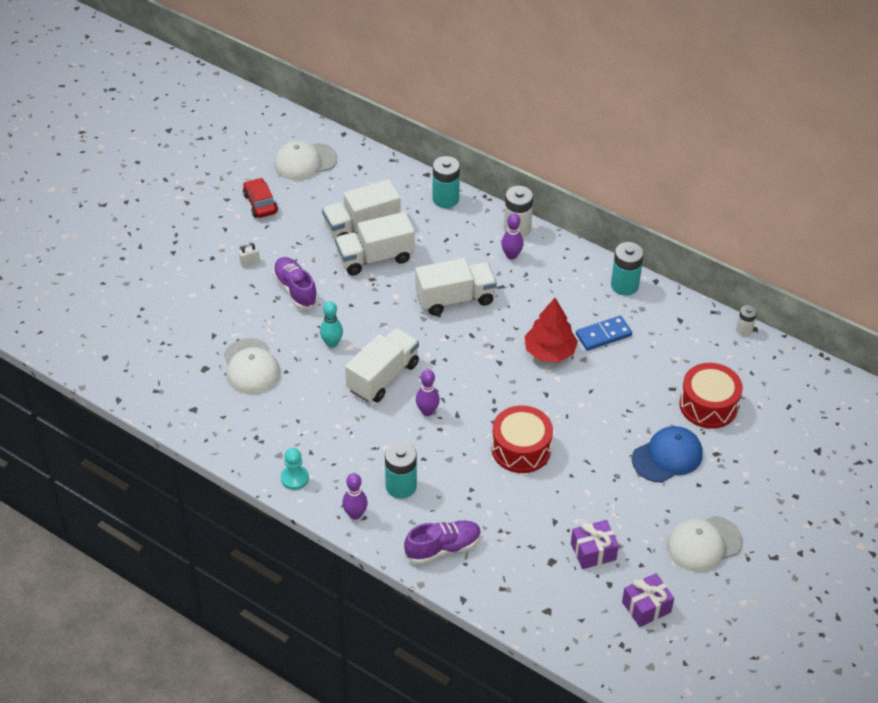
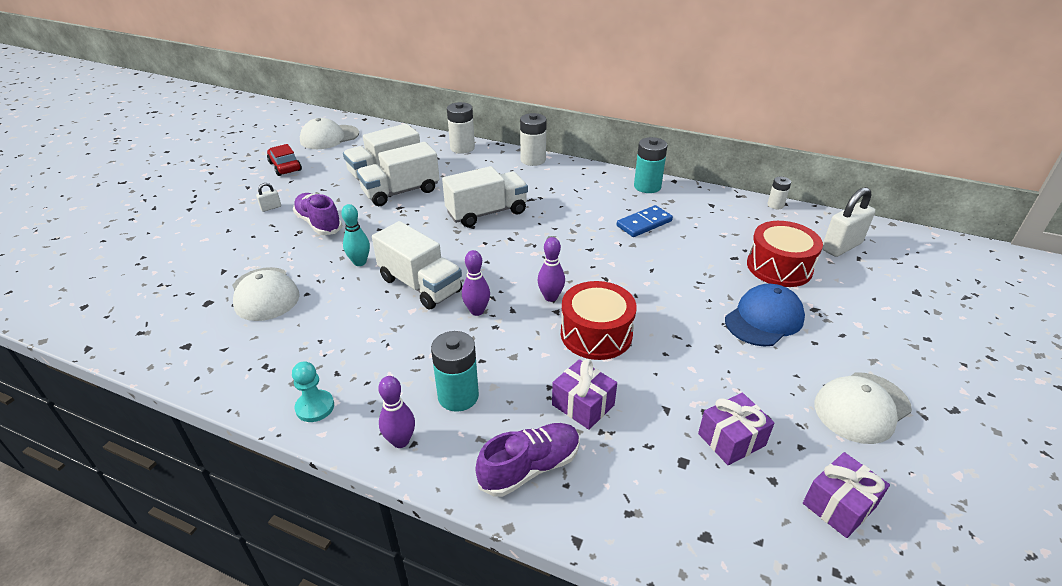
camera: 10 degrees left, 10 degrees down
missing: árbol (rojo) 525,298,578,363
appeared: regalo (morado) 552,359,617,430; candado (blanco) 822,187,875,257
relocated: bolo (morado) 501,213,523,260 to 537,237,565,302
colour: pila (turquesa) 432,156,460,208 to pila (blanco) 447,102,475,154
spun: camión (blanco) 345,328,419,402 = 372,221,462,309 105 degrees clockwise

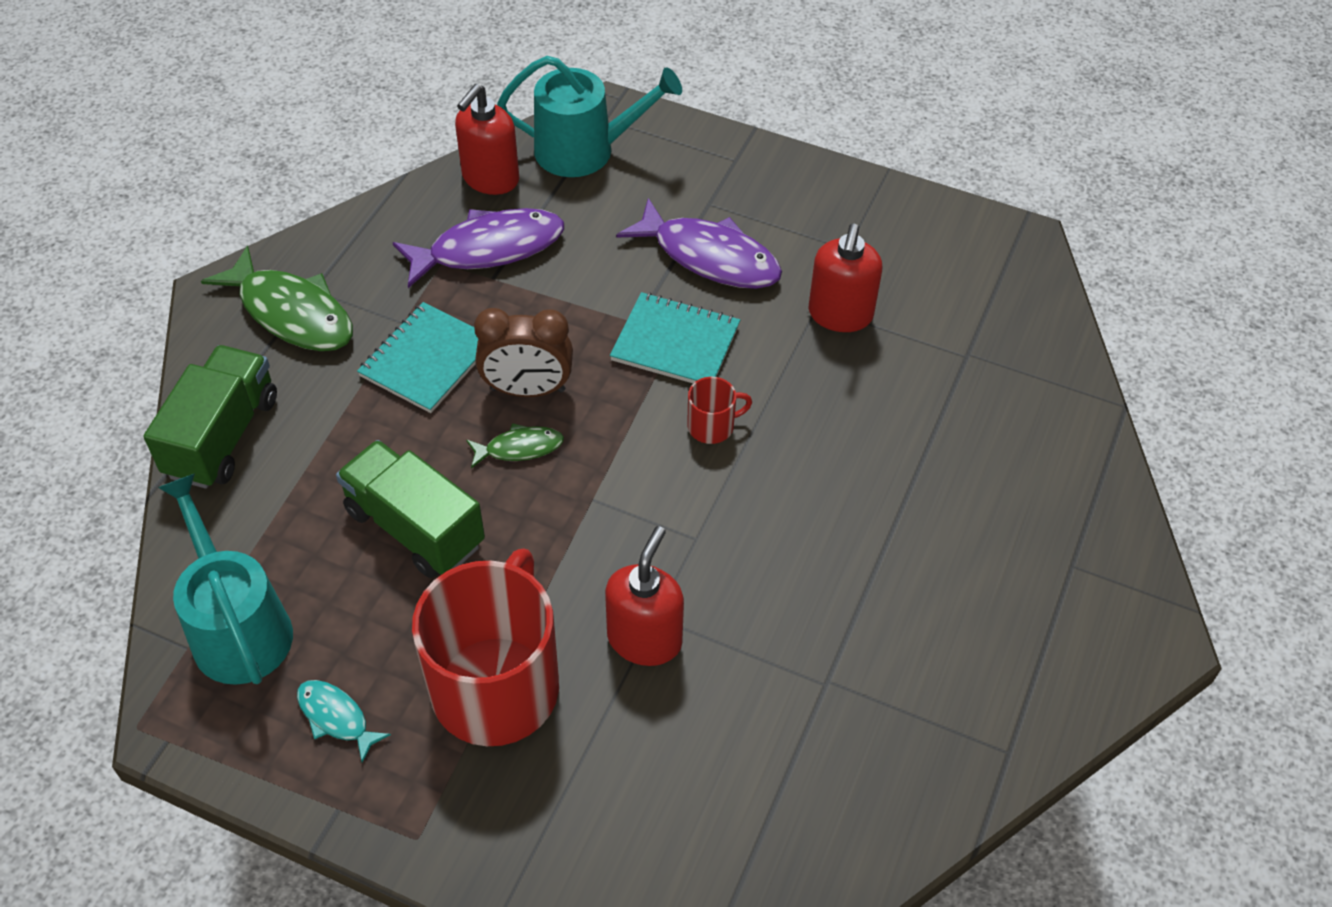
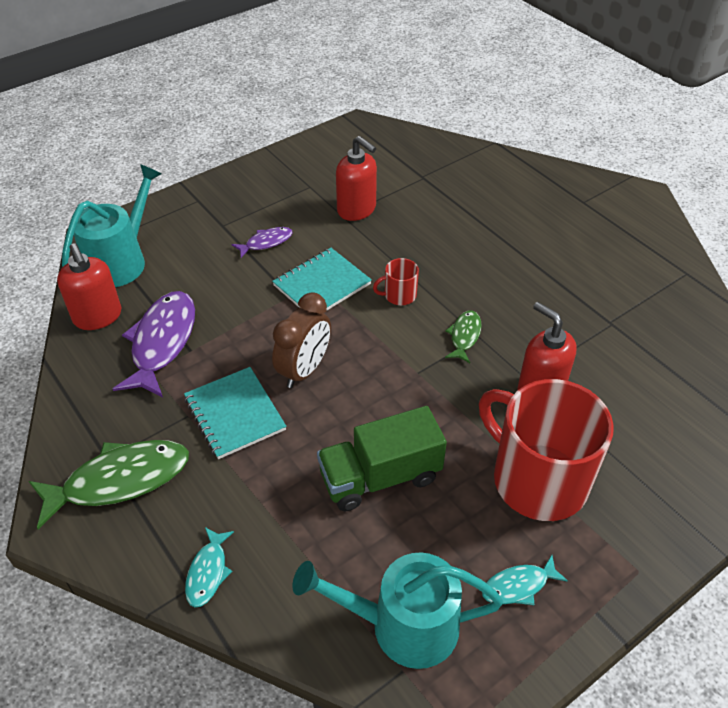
camera: 60 degrees left, 5 degrees down
relocated: pez (verde) 466,423,564,468 to 445,311,482,363
exchanged: camión (verde) 143,345,277,489 to pez (turquesa) 185,527,234,607
spun: taza (rojo) 687,377,752,444 = 373,258,419,305 120 degrees counterclockwise
size: pez (morado) 616,198,782,289 = 231,227,293,258 x0.51

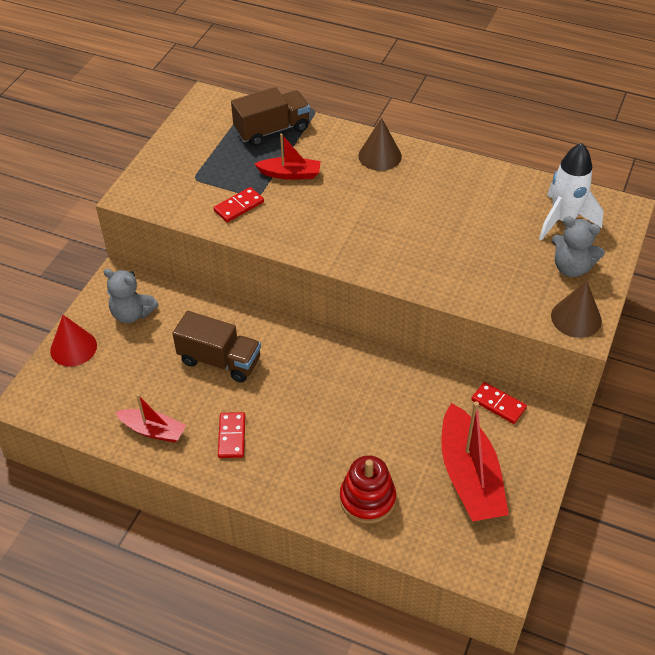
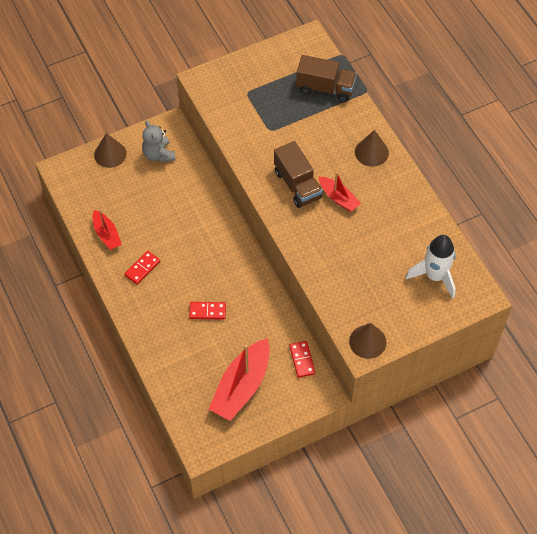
camera: 40 degrees right, 10 degrees up
missing: juguete apilable (rojo) 340,455,396,523; osito (gris) 552,216,605,277
relocated: camión (marrón) 172,311,261,383 to 274,141,322,208; ficha de dominó (rojo) 214,187,264,222 to 189,302,226,319; barco (rojo) 254,134,321,180 to 319,172,361,212
colour: cono (rojo) 50,315,97,367 to cono (marrón) 94,133,127,168

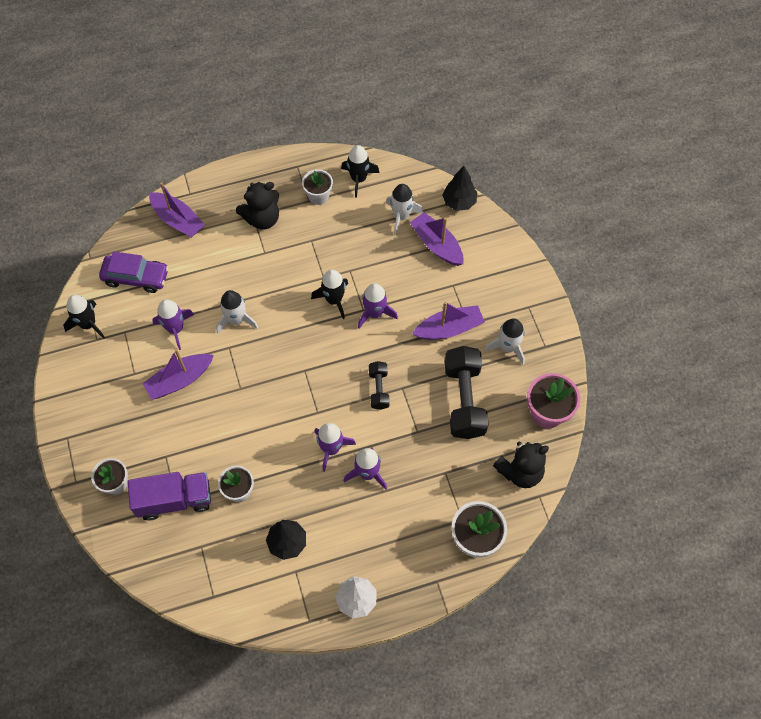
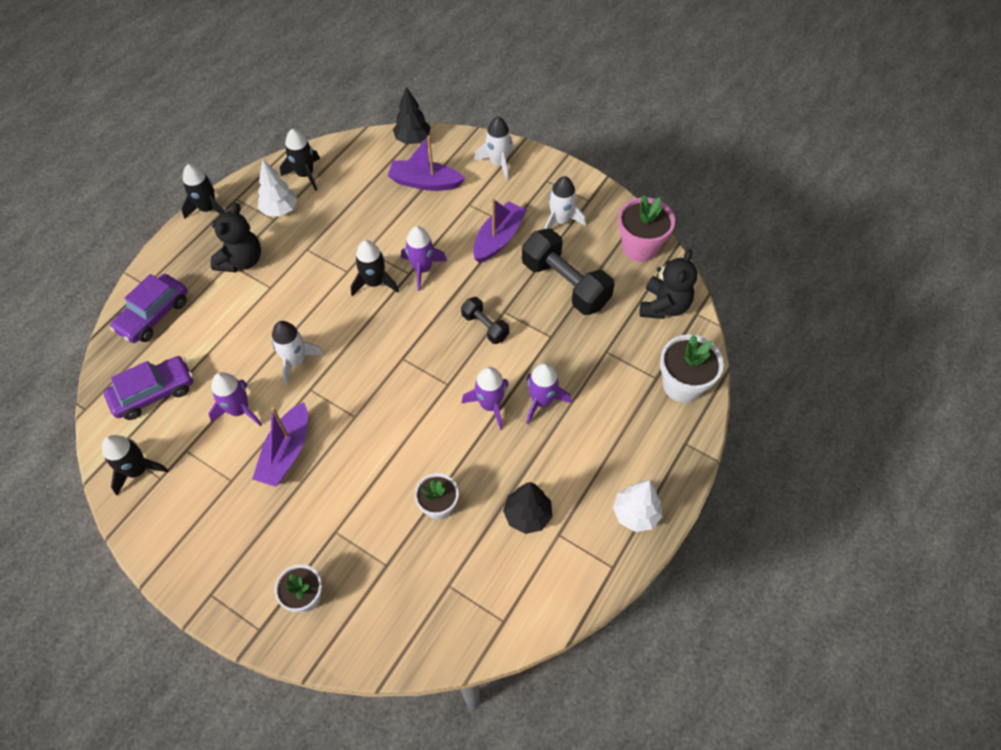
camera: 40 degrees left, 5 degrees down
missing: camión (morado) 128,472,211,521
appeared: cohete (negro) 181,164,225,219
relocated: cohete (blanco) 386,184,423,235 to 474,117,514,180
exchanged: barco (morado) 149,182,205,238 to coche (morado) 110,274,187,343; maceta (blanco) 302,169,333,205 to árbol (blanco) 258,159,298,217

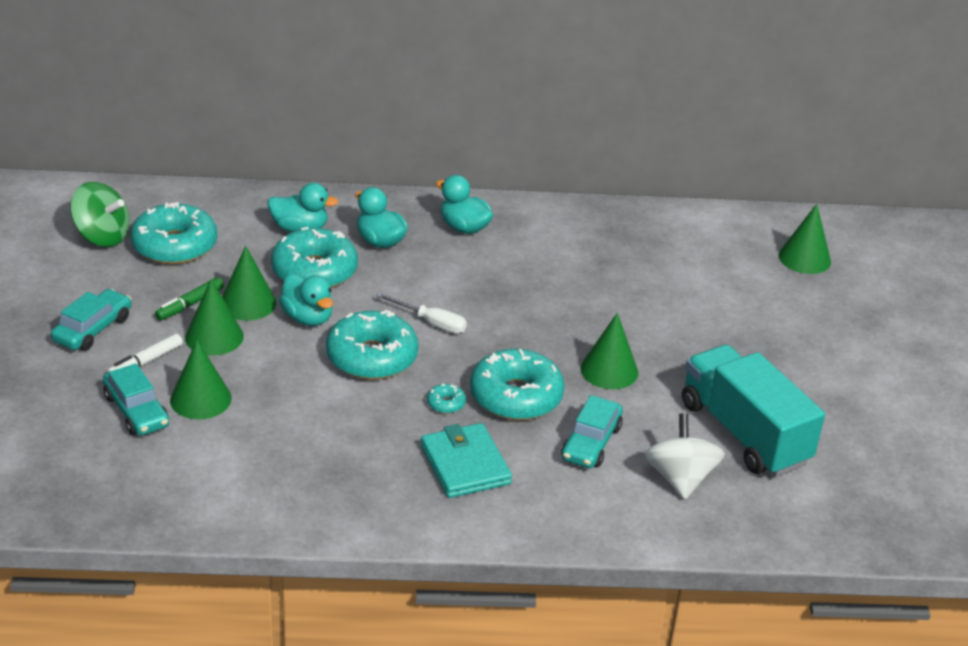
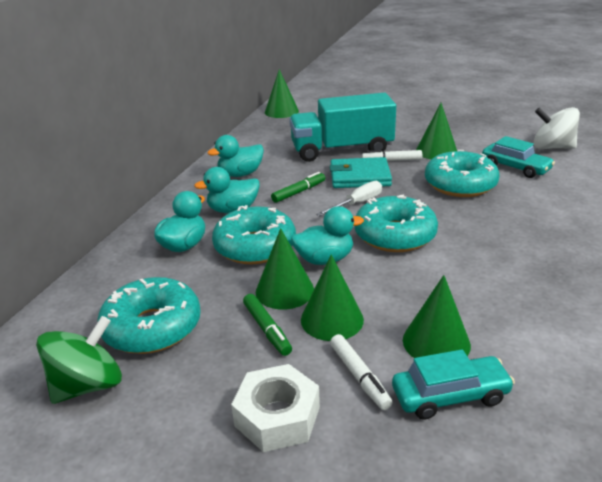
camera: 65 degrees left, 5 degrees down
missing: rosquilla (turquesa) 427,384,466,414
appeared: rotulador (verde) 271,172,325,203; rotulador (blanco) 362,150,422,161
relocated: cartera (turquesa) 421,423,512,498 to 330,157,392,188; camión (turquesa) 682,345,825,476 to 289,93,396,162; cono (verde) 779,204,831,274 to 265,69,299,118
exchanged: coche (turquesa) 51,289,131,350 to tuerca (blanco) 231,364,320,452

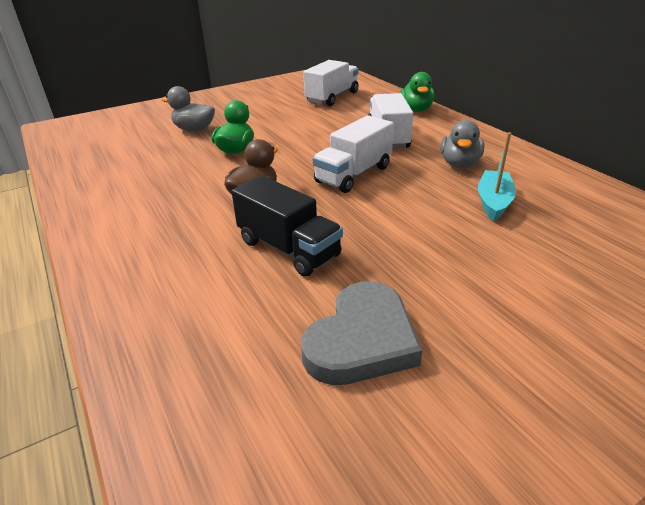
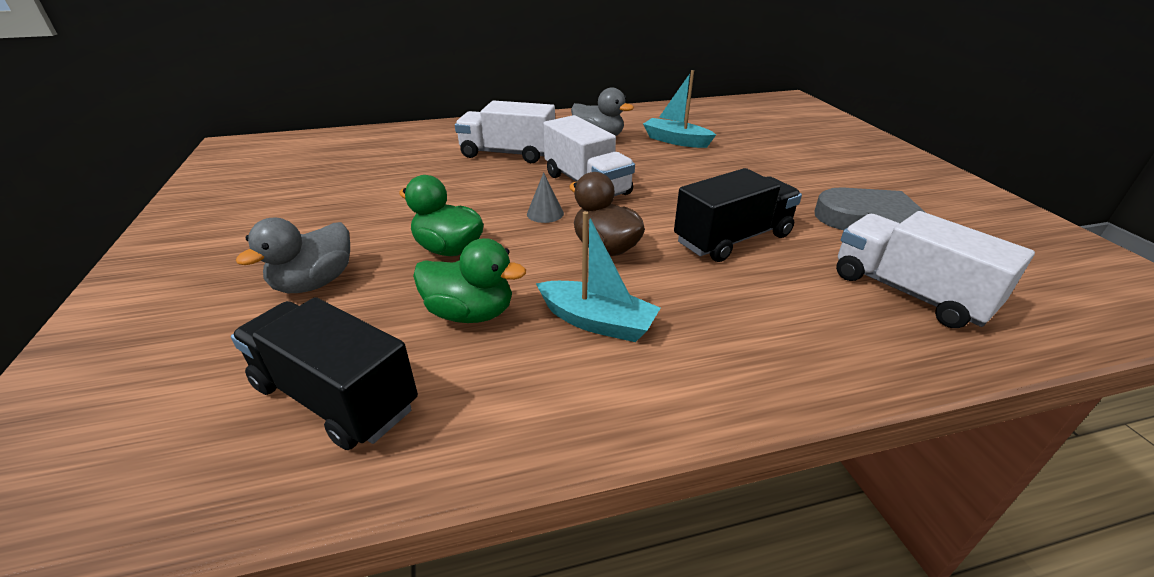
camera: 75 degrees left, 0 degrees up
appeared: camión (negro) 231,297,418,450; cono (gris) 527,172,564,223; barco (turquesa) 536,211,660,342
relocated: camión (blanco) 303,60,359,106 to 836,211,1035,328; pato (verde) 400,72,435,112 to 413,238,526,323

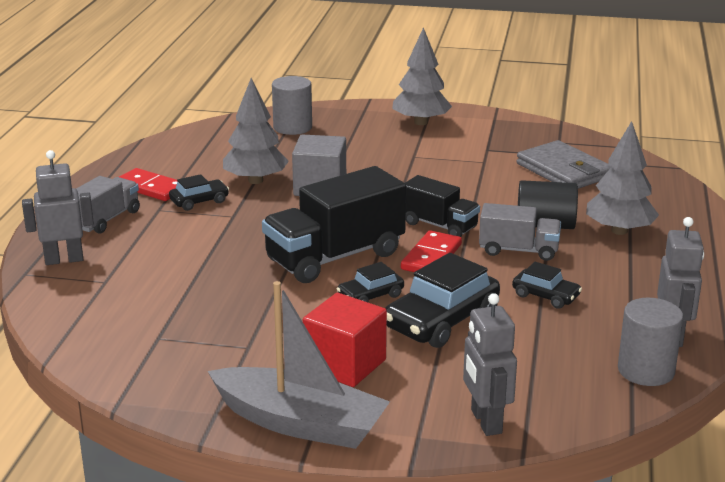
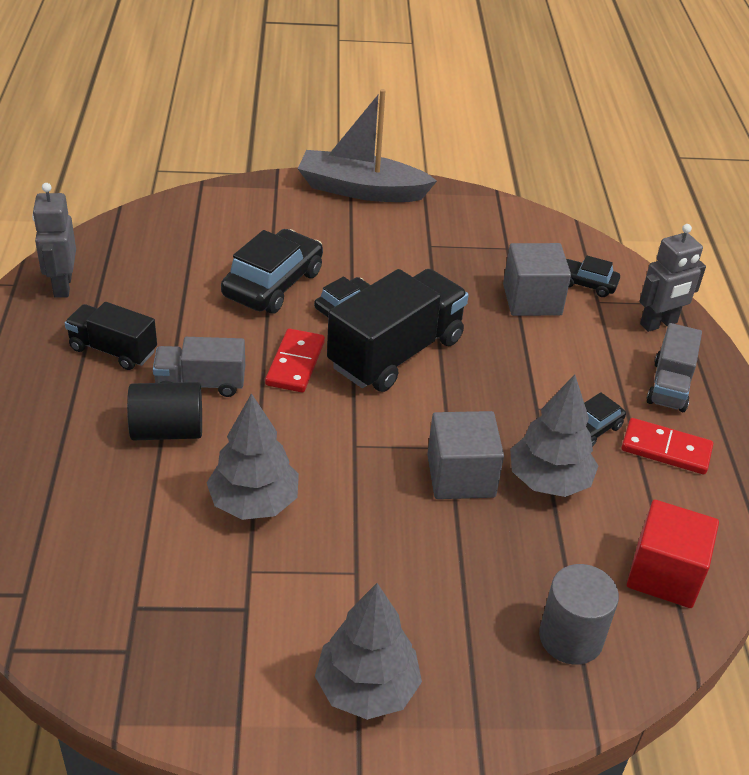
camera: 165 degrees right, 15 degrees up
missing: robot (gris) 463,293,517,436; cartera (gris) 517,140,611,189; cilindro (gris) 618,298,683,386
appeared: cubo (gris) 503,243,571,316
relocated: cubo (rojo) 303,293,387,387 to 627,500,719,608; camión (negro) 405,175,480,237 to 65,302,157,370; coche (negro) 512,262,582,309 to 566,256,620,297; árbol (gris) 586,121,659,235 to 207,393,299,520

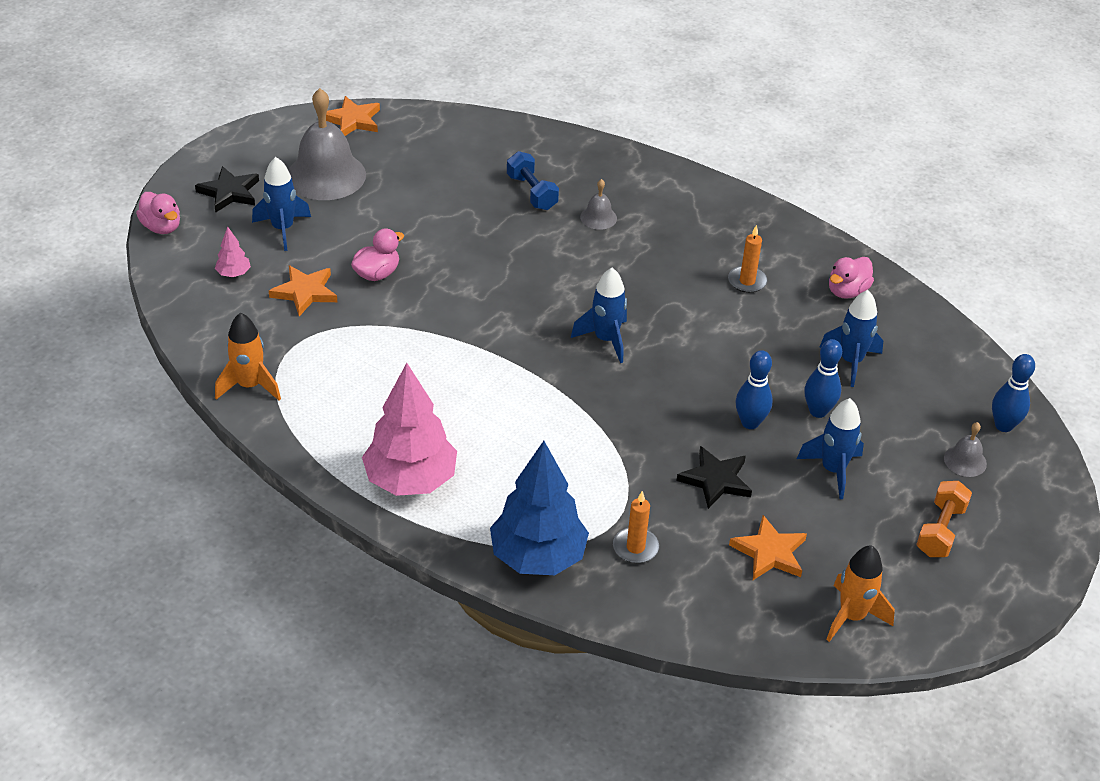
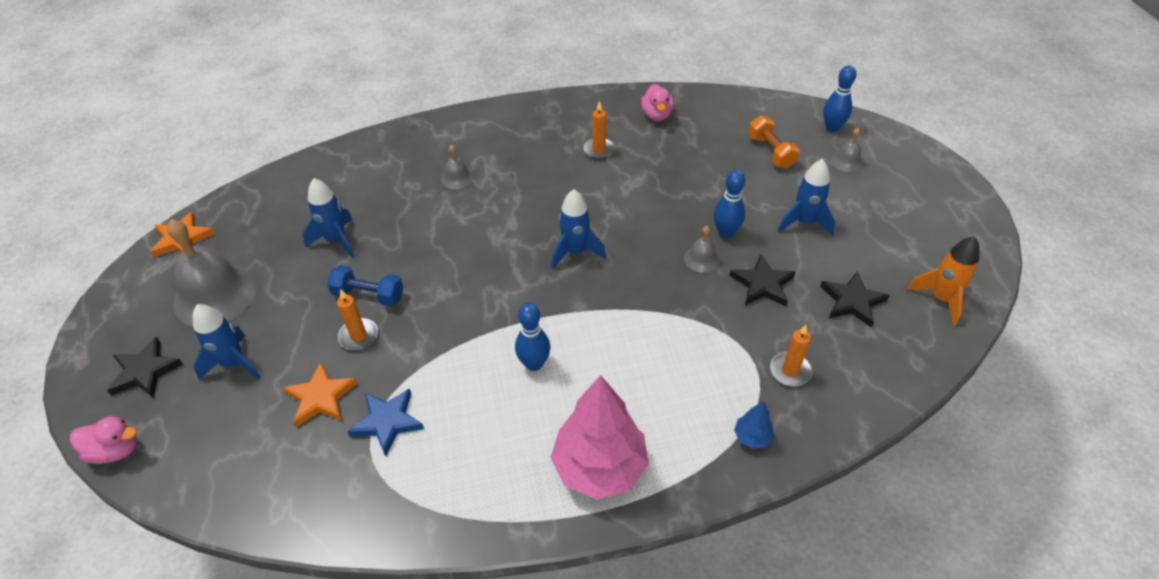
camera: 45 degrees left, 5 degrees up
missing: árbol (rosa) 215,227,251,277; cohete (naranja) 215,313,281,401
appeared: estrella (azul) 347,388,424,456; campana (gris) 684,226,720,272
relocated: mancuerna (azul) 507,151,559,210 to 327,265,403,306; bolo (azul) 804,339,842,418 to 515,303,550,371; cohete (azul) 819,290,883,387 to 303,178,355,258; mancuerna (naranja) 916,481,972,557 to 748,115,800,168
exchanged: pato (rosa) 351,228,404,281 to vela (naranja) 337,289,378,350
colour: estrella (naranja) 729,515,807,580 to estrella (negro) 820,271,890,327
size: árbol (azul) 490,441,589,575 = 734,401,774,449 x0.42

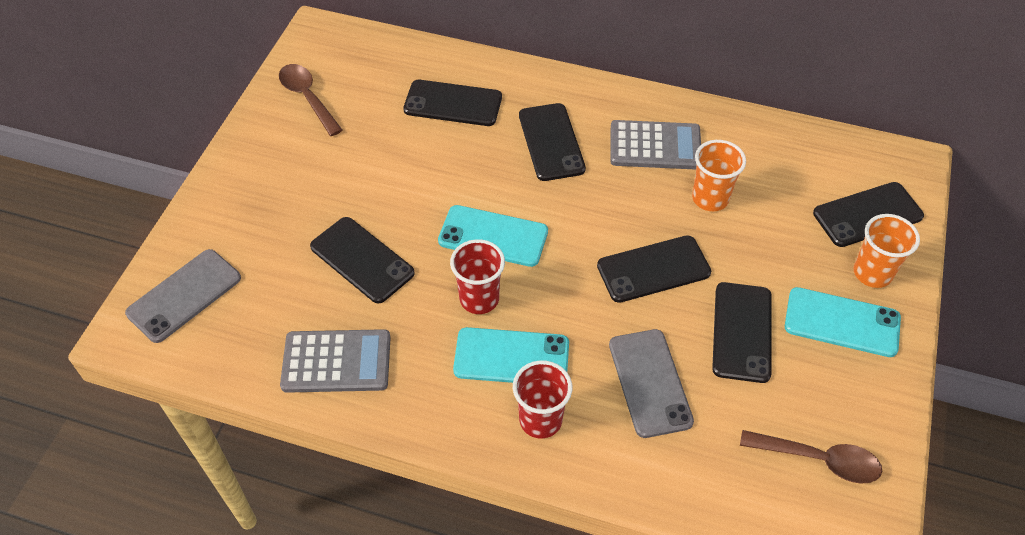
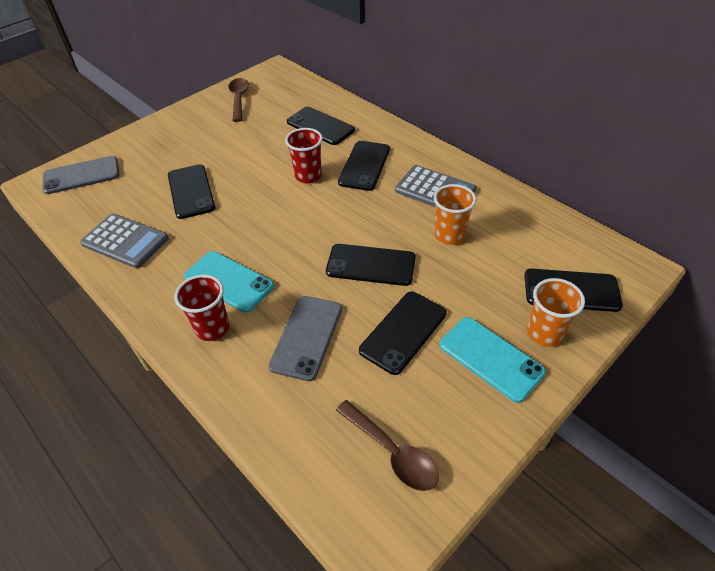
camera: 30 degrees right, 5 degrees down
missing: móvil (turquesa) 438,205,548,267
relocated: vaso (rojo) 450,239,505,314 to 285,128,323,183

